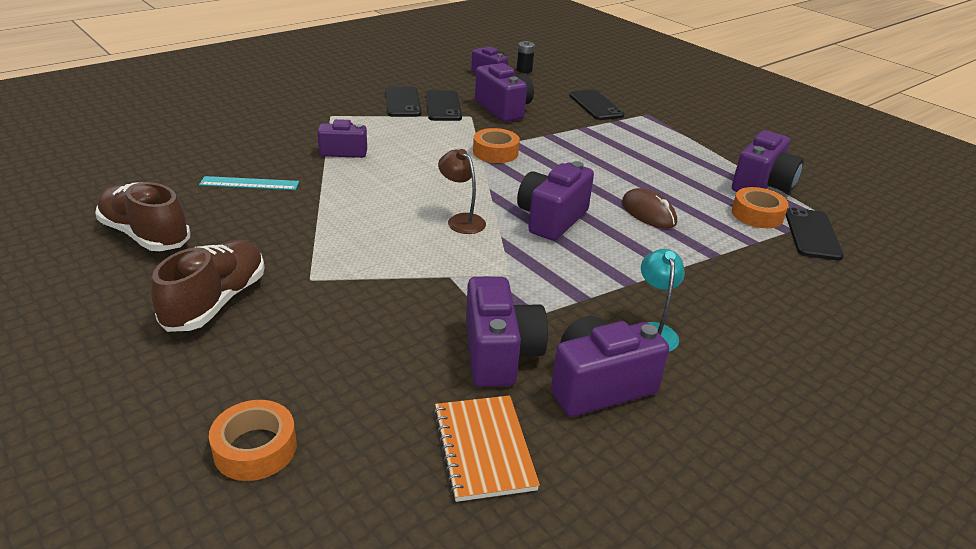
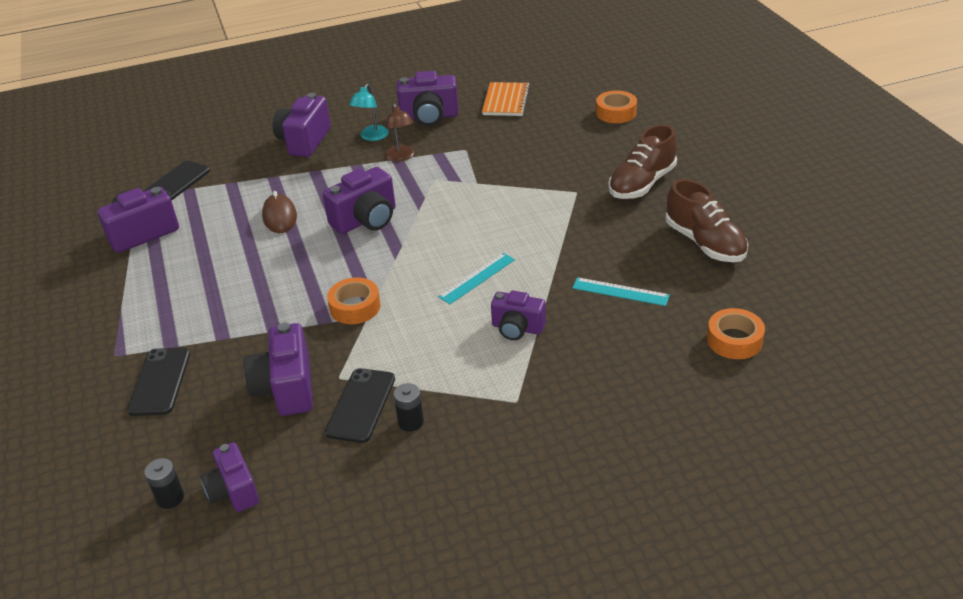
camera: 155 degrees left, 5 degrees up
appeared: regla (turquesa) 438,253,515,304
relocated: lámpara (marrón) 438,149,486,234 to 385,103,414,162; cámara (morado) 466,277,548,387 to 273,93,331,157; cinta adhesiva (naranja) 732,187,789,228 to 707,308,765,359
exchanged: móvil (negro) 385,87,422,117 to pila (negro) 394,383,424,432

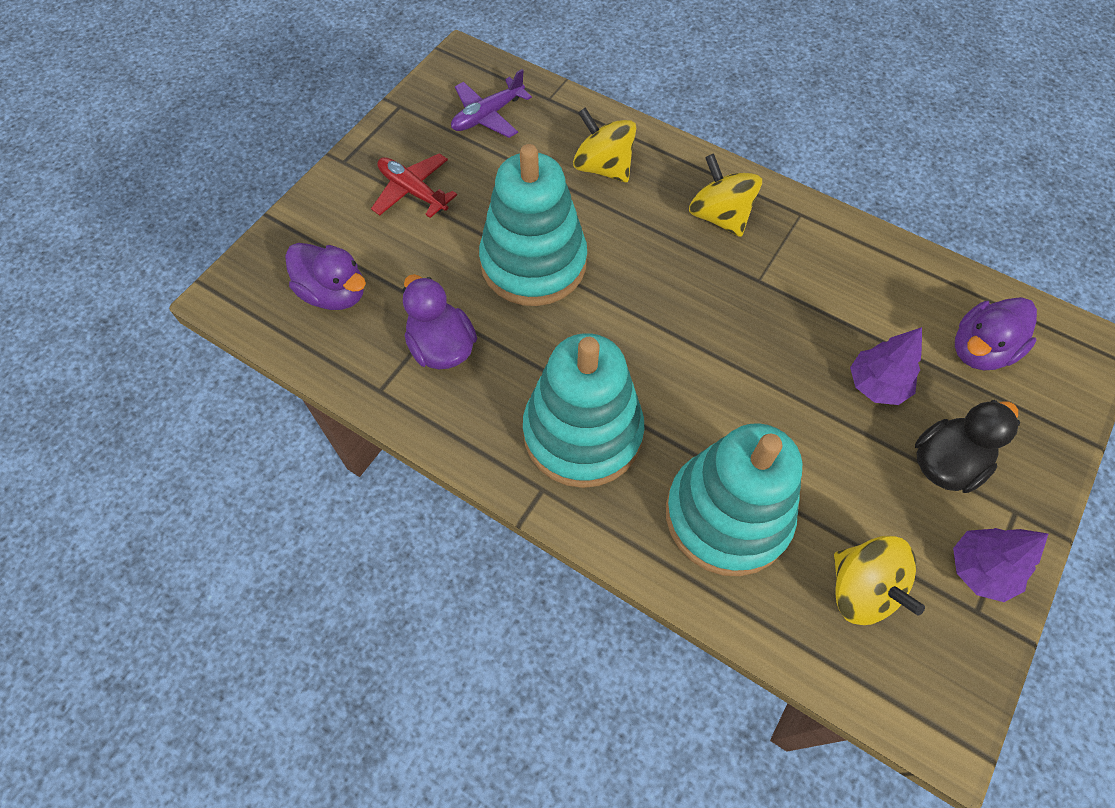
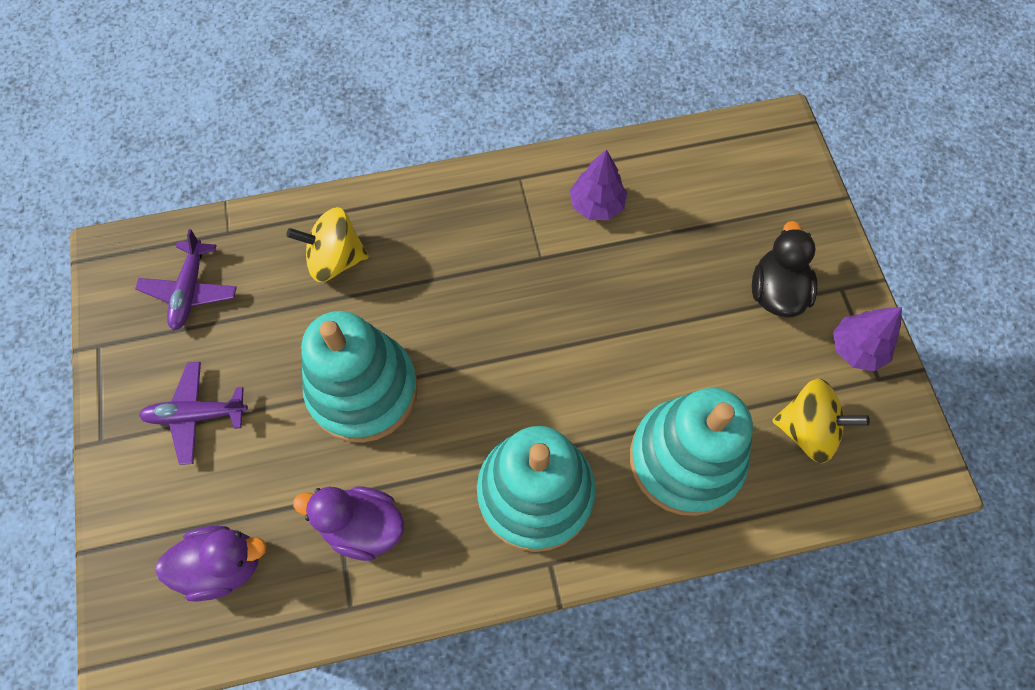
camera: 45 degrees left, 5 degrees up
missing: peonza (amarillo) 689,153,762,237; pato (morado) 955,297,1037,370
relocated: árbol (morado) 850,327,922,405 to 570,149,627,220
colour: avión (rojo) 371,153,457,218 to avión (morado) 139,362,248,465

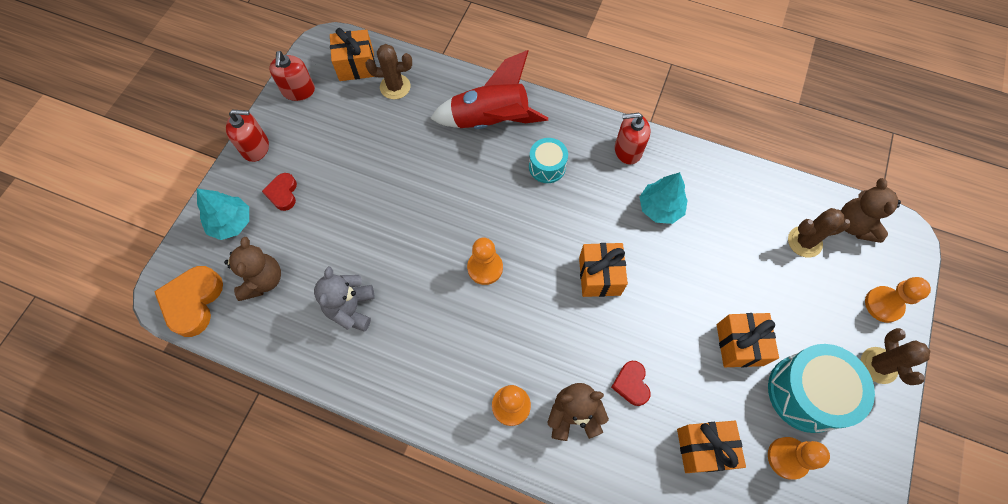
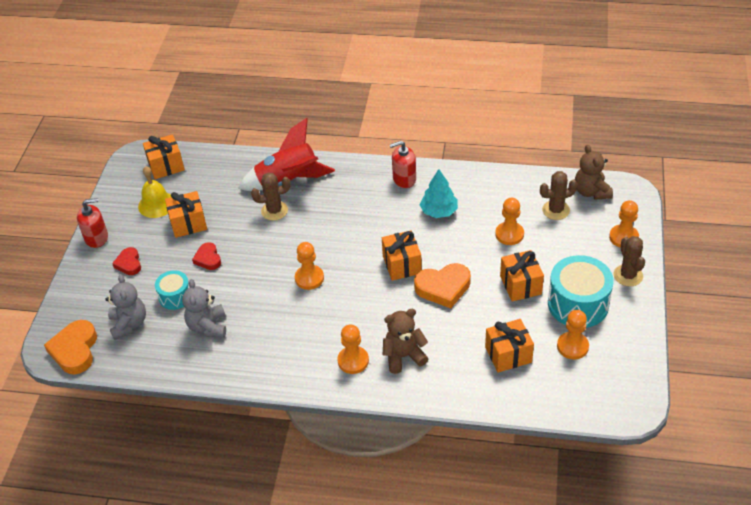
camera: 10 degrees left, 20 degrees down
missing: árbol (turquesa) 197,189,249,240; dispensador de jabón (rojo) 269,51,315,101
appeared: campana (amarillo) 138,166,171,218; regalo (naranja) 165,191,207,238; corazón (naranja) 414,263,471,308; peón (naranja) 495,198,524,245
relocated: cactus (marrón) 365,44,412,99 to 251,172,290,220; tambor (turquesa) 529,138,568,183 to 155,270,190,310; corazón (rojo) 611,361,650,406 to 192,242,221,270
colour: osito (marrón) 224,237,281,301 to osito (gris) 105,274,146,340

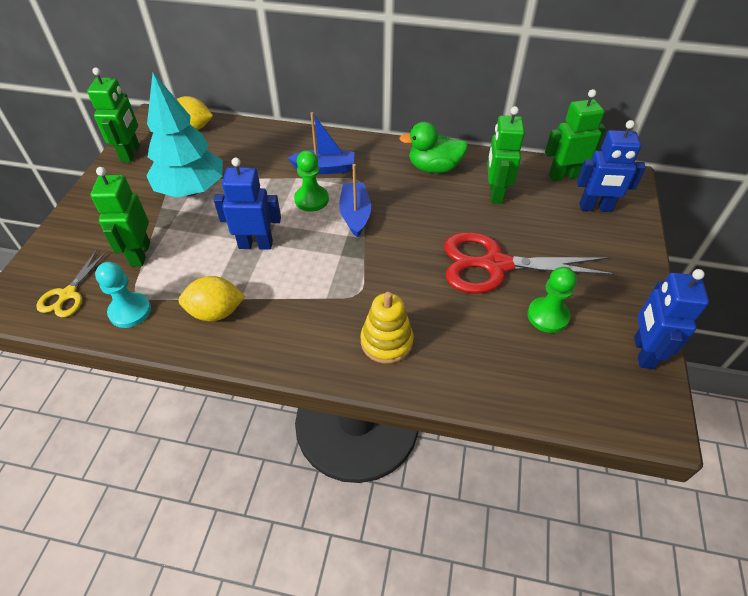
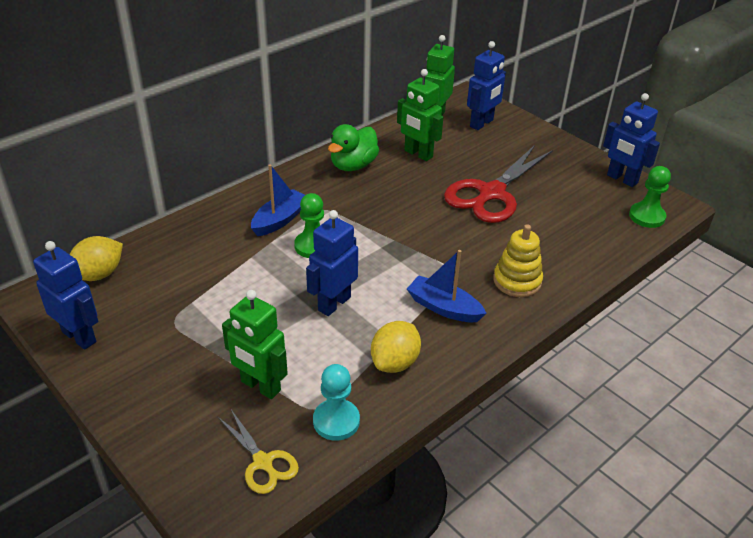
camera: 55 degrees left, 10 degrees down
missing: árbol (turquesa) 146,73,223,198
relocated: barco (azul) 339,164,371,238 to 407,250,487,322; peón (verde) 527,267,577,333 to 629,166,671,228
colour: robot (verde) 87,67,140,162 to robot (azul) 33,241,98,350

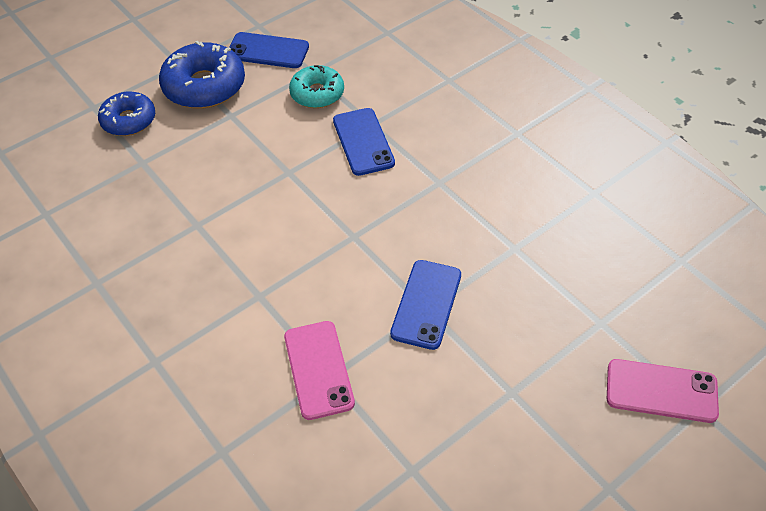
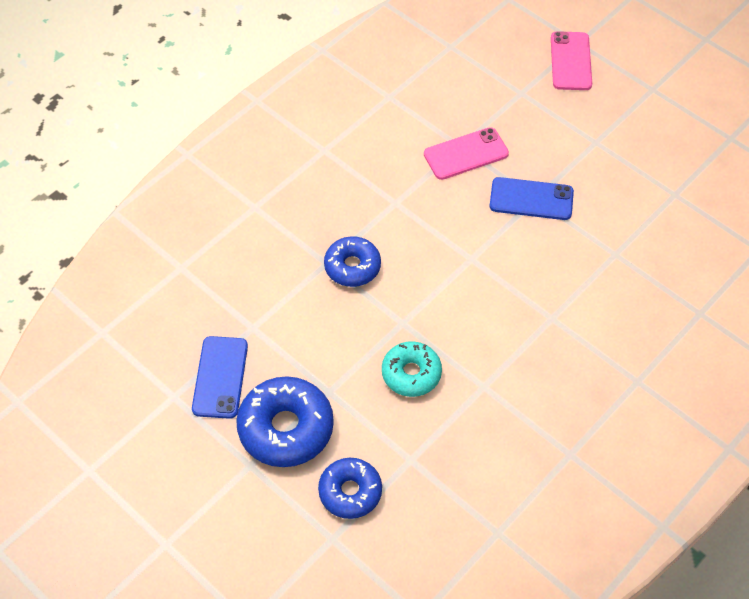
camera: 100 degrees left, 5 degrees up
relocated: móvil (rosa) 284,321,355,420 to 424,127,509,180; rosquilla (turquesa) 289,65,344,108 to 382,341,442,397
exchanged: móvil (azul) 333,108,395,176 to rosquilla (azul) 324,236,381,287

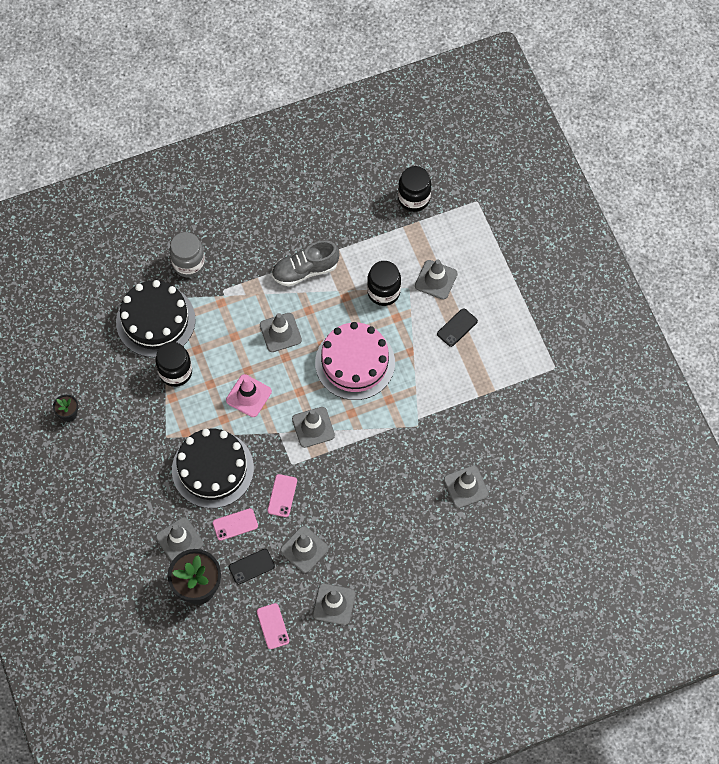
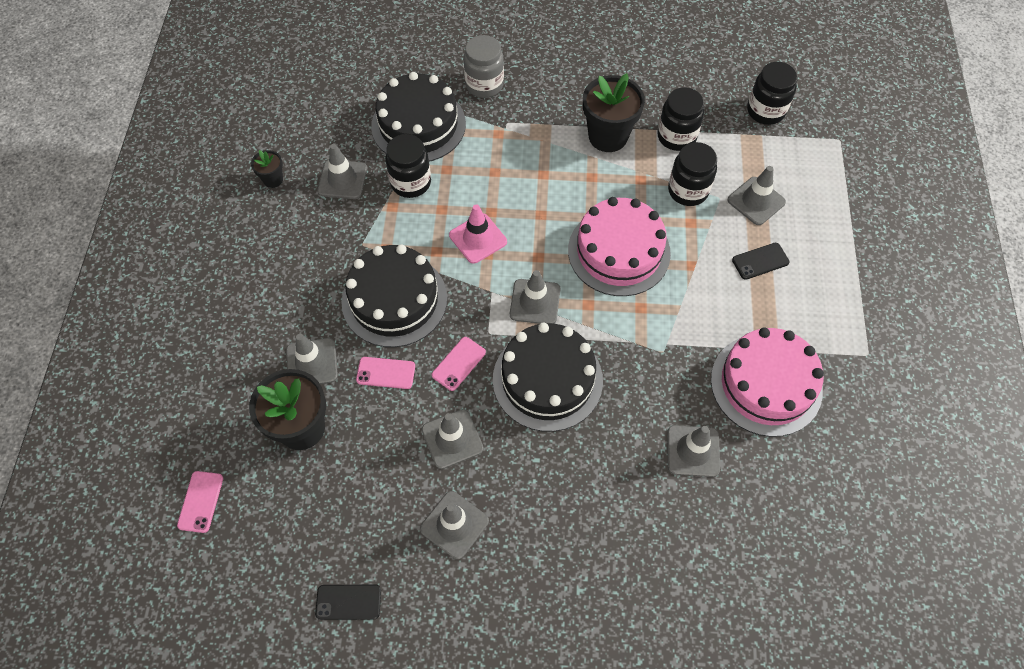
camera: 25 degrees right, 5 degrees down
appeared: tarta (negro) 493,323,603,432; tarro (negro) 657,87,704,151; tarta (rosa) 711,328,824,437
relocated: móvil (negro) 229,549,275,584 to 315,585,381,620; móvil (rosa) 257,603,289,649 to 177,471,223,533; cono de tráfico (gris) 260,313,302,352 to 318,144,367,199
exchanged: zapato (gris) 272,240,340,286 to maceta (negro) 583,73,645,152

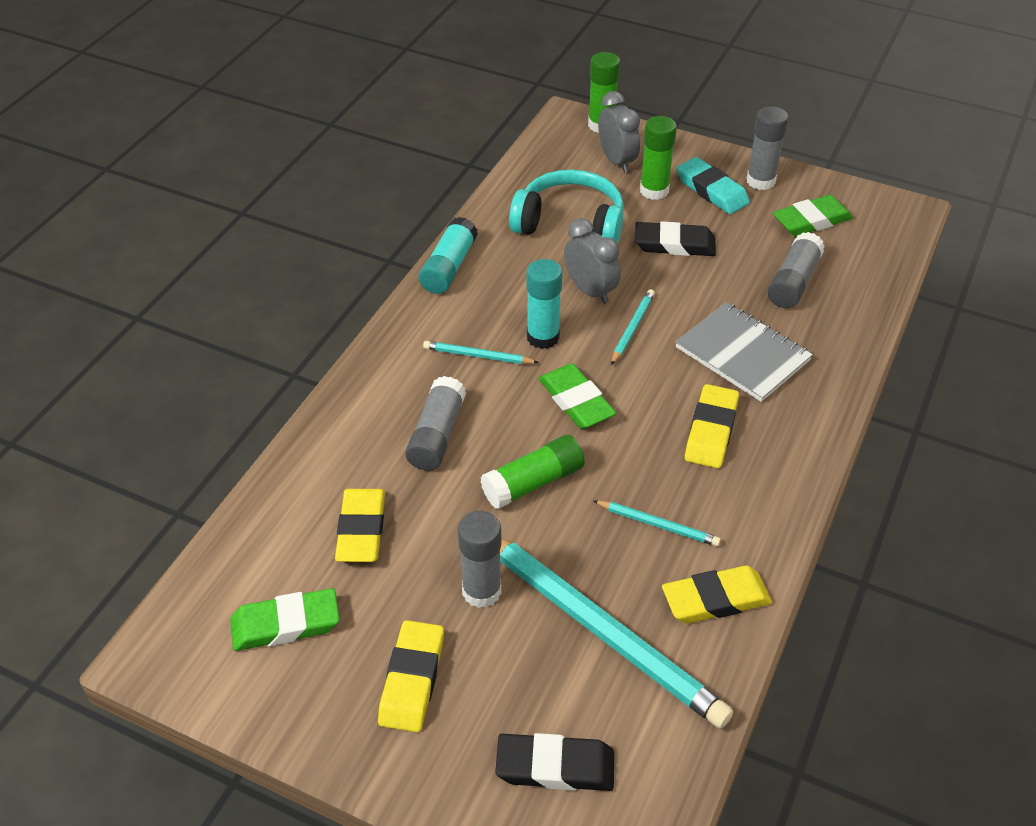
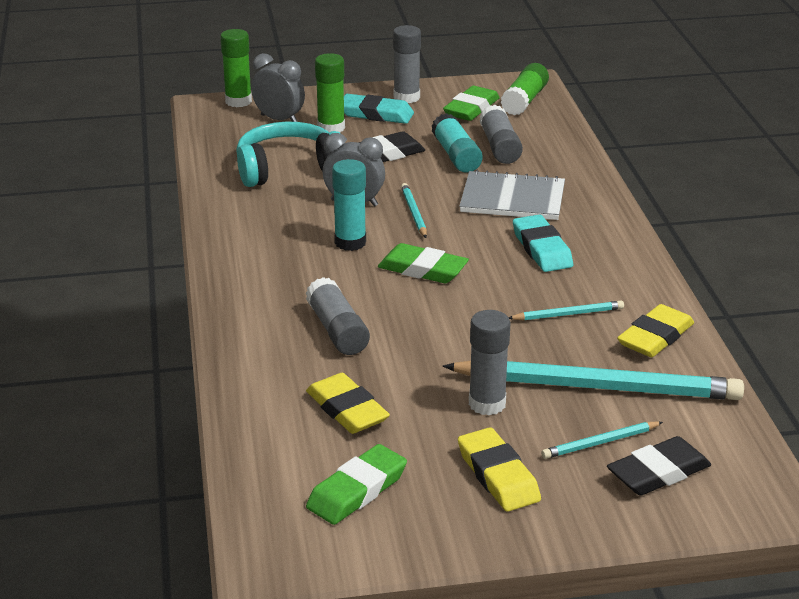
camera: 35 degrees left, 15 degrees down
relocated: barra de pegamento (turquesa) 419,217,478,294 to 432,113,483,173; lápiz (turquesa) 423,341,539,364 to 541,422,663,459; barra de pegamento (verde) 480,435,585,509 to 500,63,549,116
colour: goma de borrar (amarillo) 685,384,739,468 to goma de borrar (turquesa) 513,215,573,272

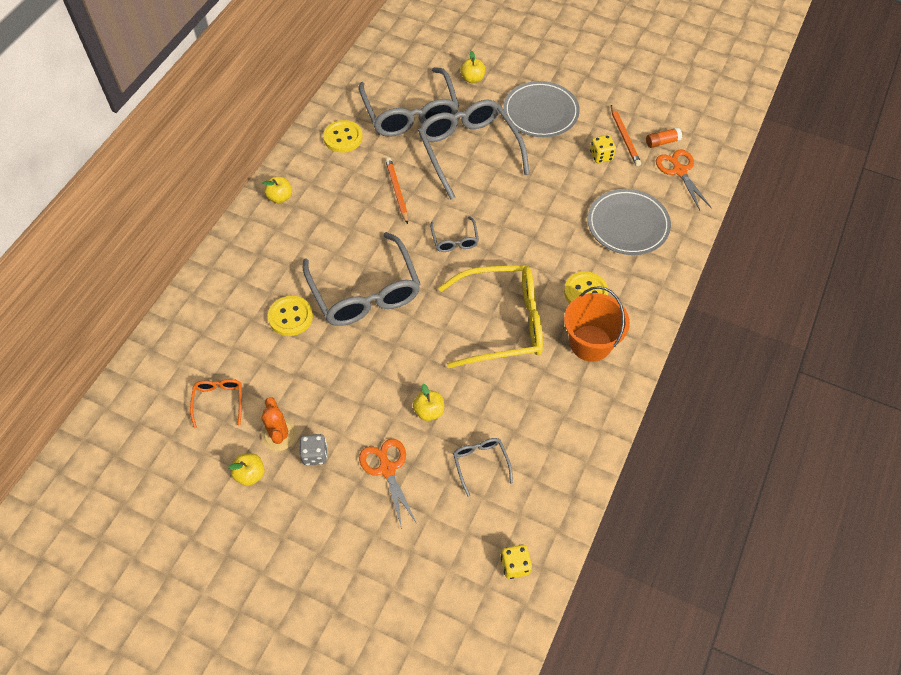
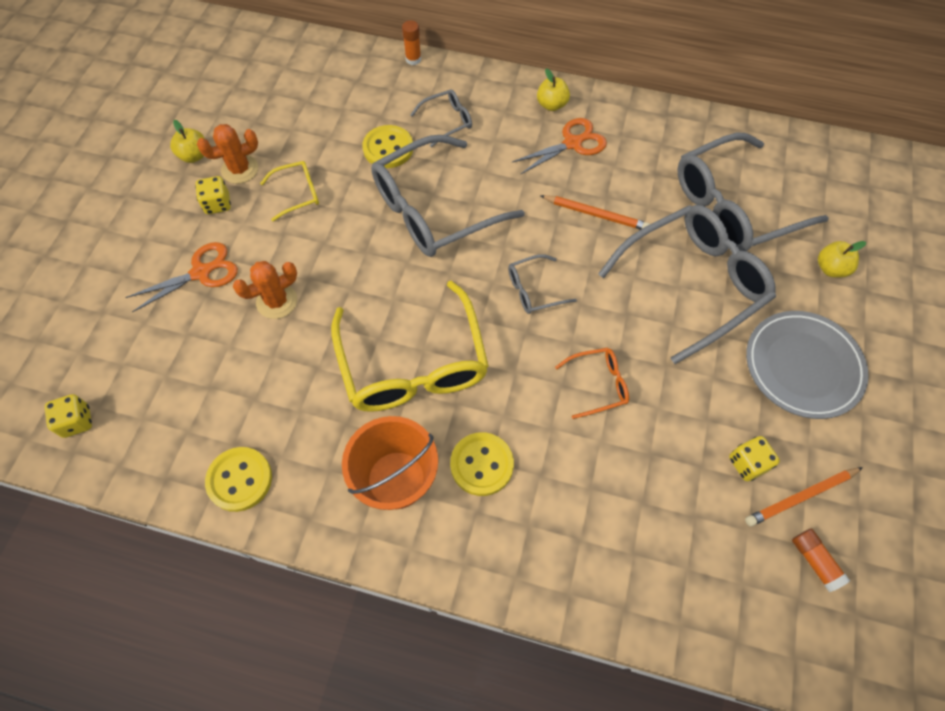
camera: 80 degrees right, 5 degrees up
missing: plato (gris) 588,189,671,255
appeared: gafas (amarillo) 260,161,319,221; barra de pegamento (naranja) 402,20,421,65
relocated: gafas (naranja) 190,379,242,428 to 555,348,629,419; botón (amarillo) 323,120,363,153 to 205,447,272,512; gafas (gris) 453,438,513,497 to 410,89,472,147; tijeras (naranja) 656,150,712,210 to 512,118,607,175
exchanged: manzana (amarillo) 413,384,444,421 to cactus (naranja) 233,261,297,319
colour: dado (gris) 300,434,327,465 to dado (amarillo) 195,176,231,214
spun: lápiz (naranja) 385,157,408,224 = 540,195,650,230 45 degrees clockwise

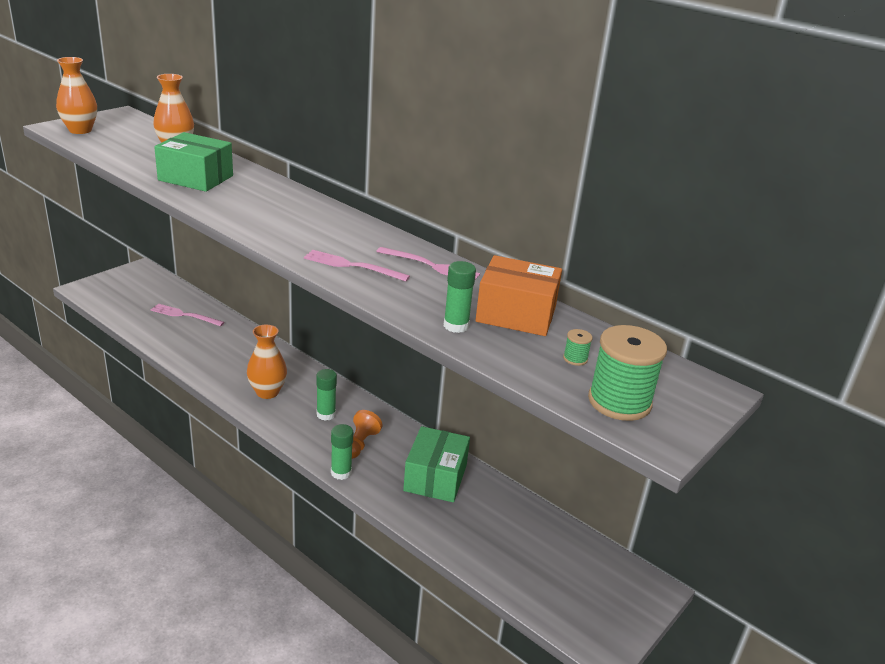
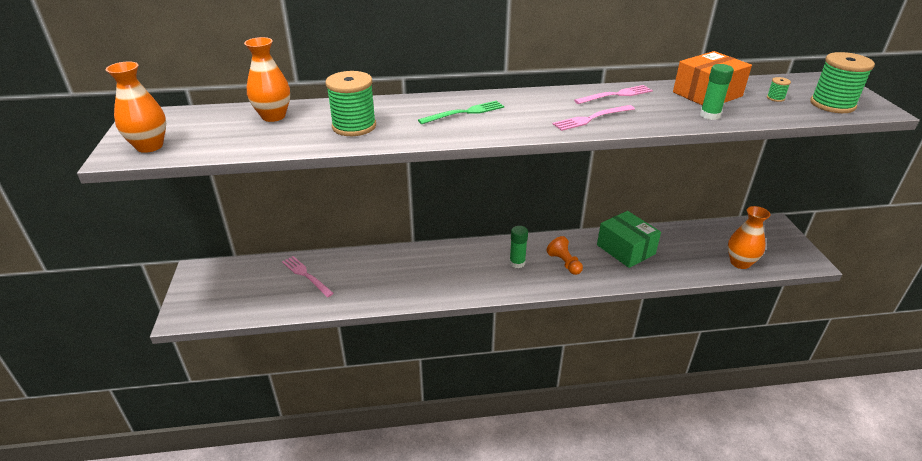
camera: 45 degrees left, 5 degrees up
missing: barra de pegamento (verde) 331,424,353,480
appeared: tenedor (verde) 418,101,504,124
relocated: florero (naranja) 247,325,287,399 to 728,206,770,269
exchanged: caja (verde) 154,132,233,192 to carrete (verde) 326,71,376,136
spun: tenedor (rosa) 150,304,224,326 = 282,256,334,297 75 degrees clockwise

